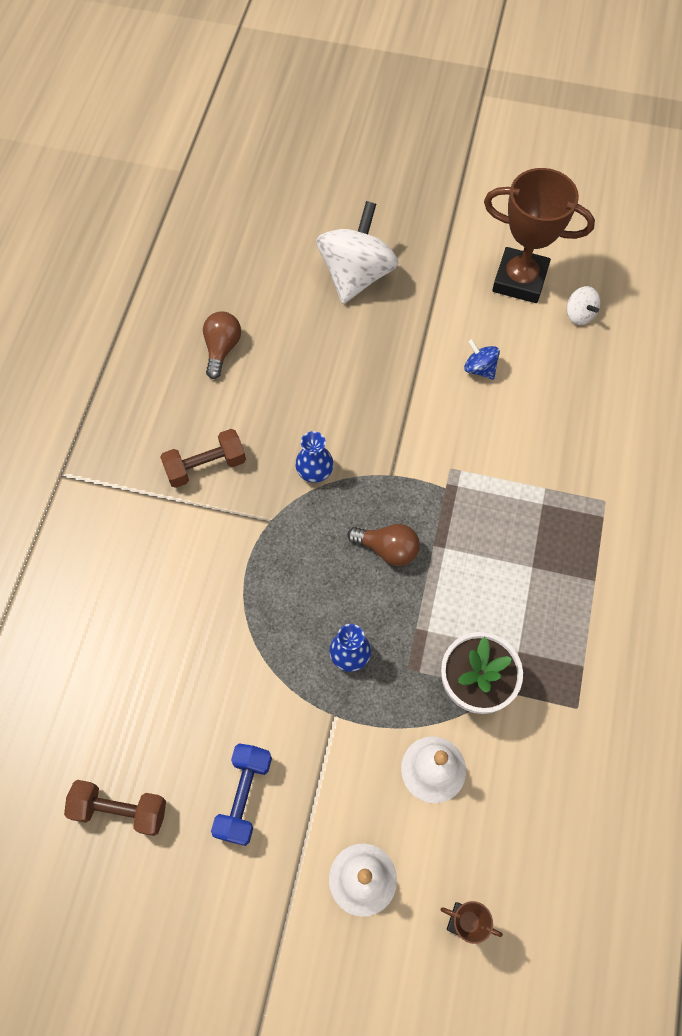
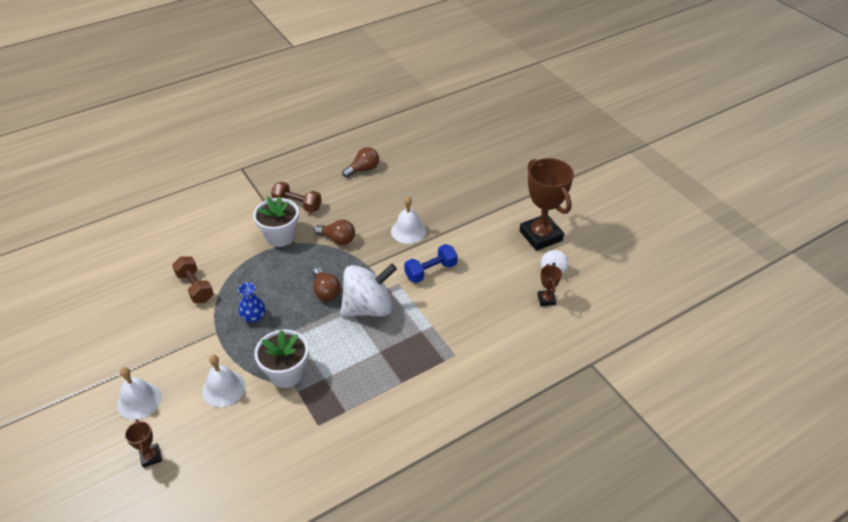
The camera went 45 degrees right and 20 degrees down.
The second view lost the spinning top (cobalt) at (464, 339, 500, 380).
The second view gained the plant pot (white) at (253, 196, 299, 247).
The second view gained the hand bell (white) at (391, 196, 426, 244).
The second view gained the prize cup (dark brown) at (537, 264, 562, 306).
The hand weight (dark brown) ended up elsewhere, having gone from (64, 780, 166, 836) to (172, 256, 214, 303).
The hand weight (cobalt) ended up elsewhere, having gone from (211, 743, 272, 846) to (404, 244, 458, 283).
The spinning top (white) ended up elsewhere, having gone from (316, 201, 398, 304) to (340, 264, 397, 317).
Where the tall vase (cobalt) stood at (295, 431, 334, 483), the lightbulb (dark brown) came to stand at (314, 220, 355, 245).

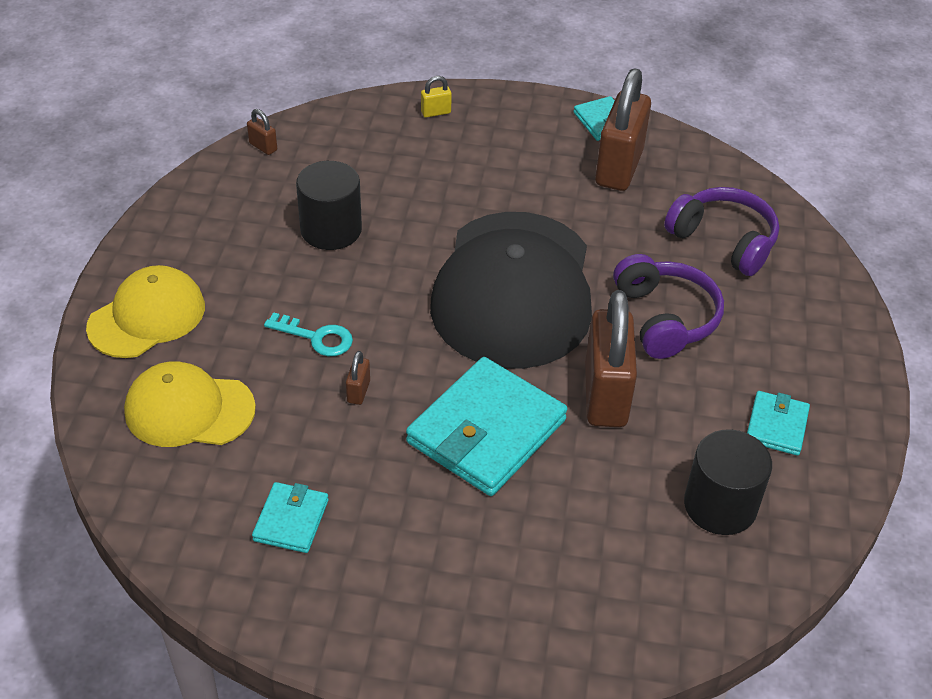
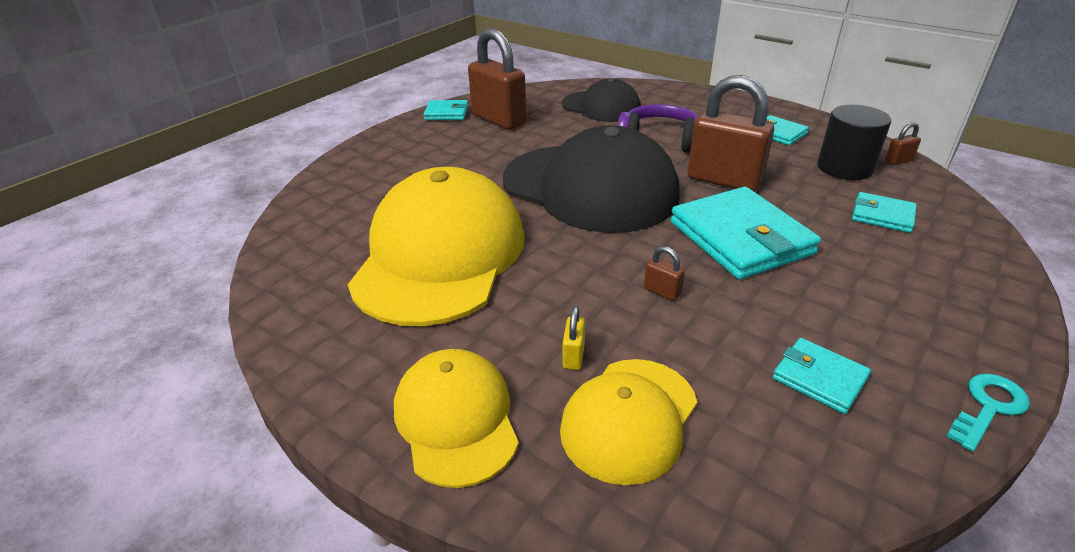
The camera went 60 degrees left and 10 degrees down.
The second view gained the card wallet (teal) at (852, 192, 917, 233).
The padlock (dark brown) ended up elsewhere, having gone from (247, 109, 277, 155) to (885, 122, 921, 165).
The door key (teal) ended up elsewhere, having gone from (264, 312, 353, 356) to (946, 373, 1030, 452).
The padlock (yellow) ended up elsewhere, having gone from (421, 76, 452, 118) to (563, 306, 586, 370).
Where the cylinder (ebony) stood at (296, 161, 362, 250), the cap (yellow) came to stand at (348, 167, 525, 326).
Where the over-ear headphones (royal purple) stood at (664, 187, 779, 276), the cap (ebony) came to stand at (562, 78, 641, 122).

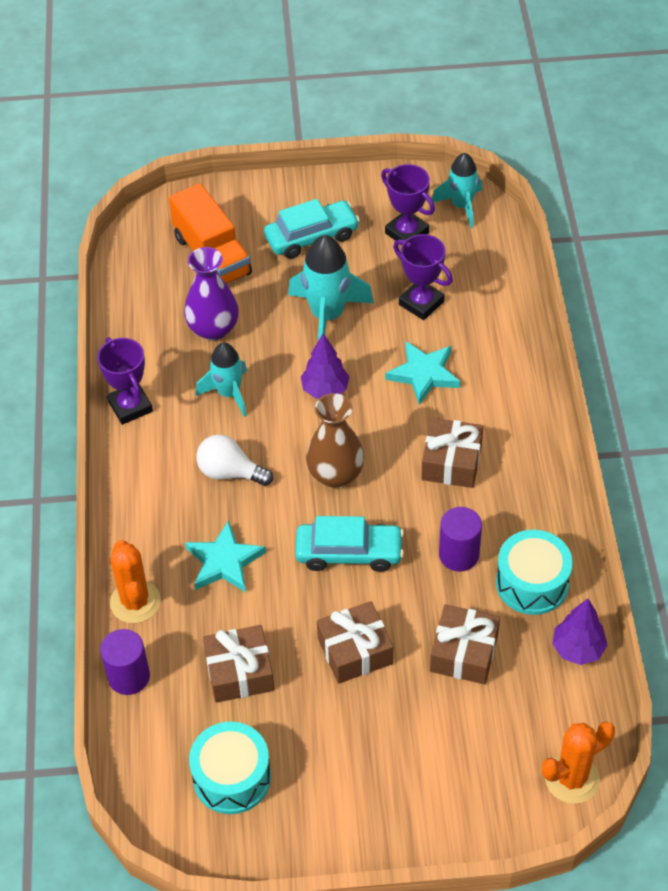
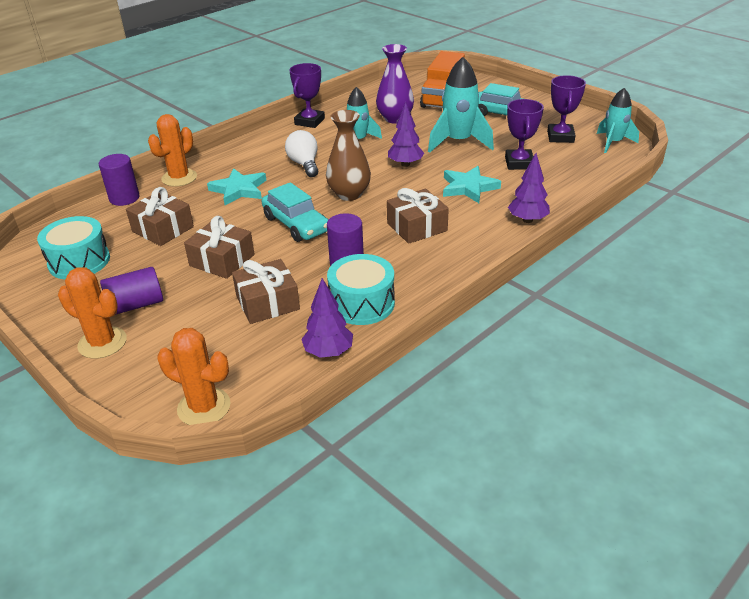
The camera went 50 degrees right and 15 degrees down.
The second view gained the prickly plant (orange) at (58, 267, 127, 359).
The second view gained the cylinder (royal purple) at (100, 267, 163, 315).
The second view gained the toy tree (royal purple) at (508, 153, 550, 223).

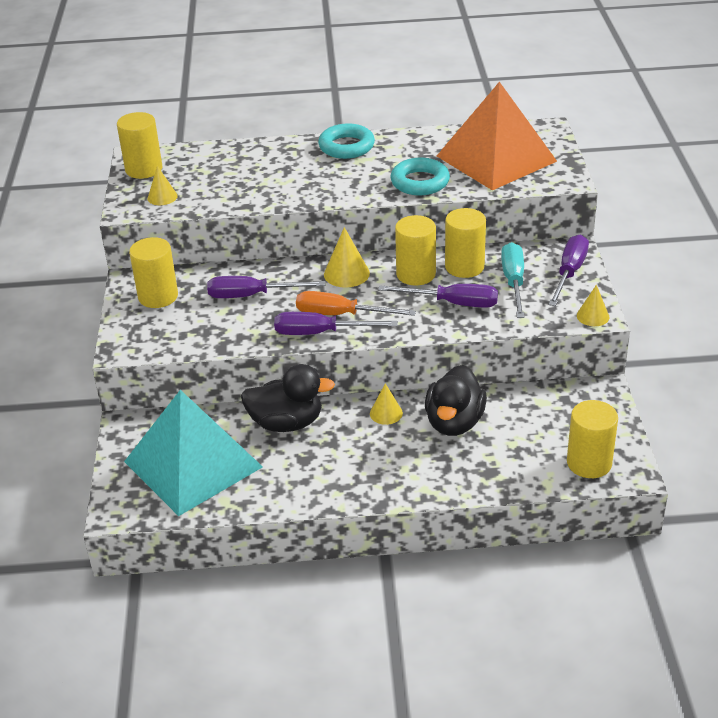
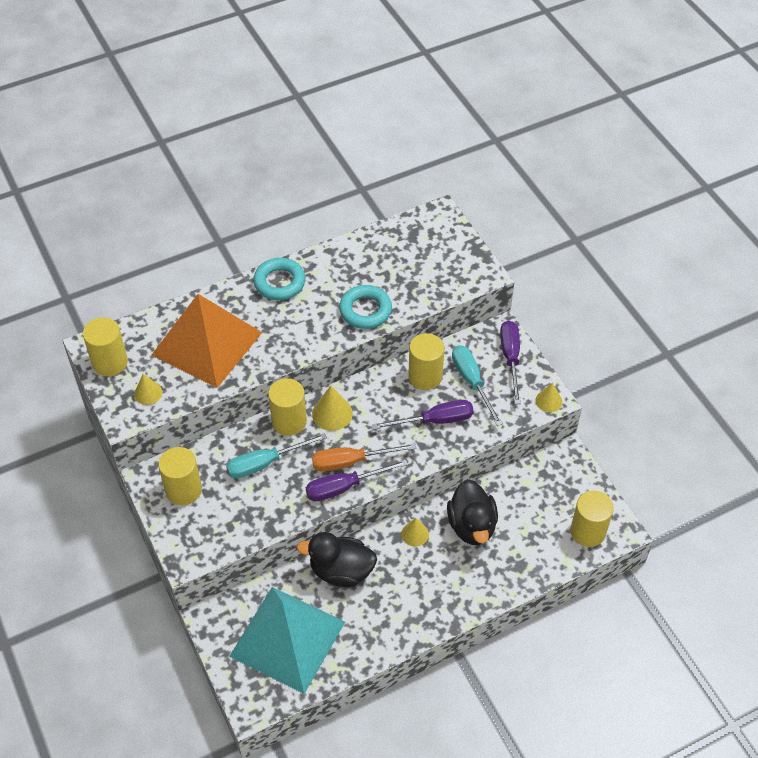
The camera went 25 degrees left and 15 degrees up.
The cylinder (yellow) ended up elsewhere, having gone from (395, 215, 436, 285) to (268, 378, 307, 436).
The pyramid shape (orange) ended up elsewhere, having gone from (437, 82, 557, 190) to (152, 294, 262, 388).
What was the screwdriver (royal purple) at (207, 276, 325, 298) turned into the screwdriver (teal) at (226, 433, 327, 479).
The duck (ebony) at (241, 364, 335, 432) ended up facing another way, 150 degrees counterclockwise from before.

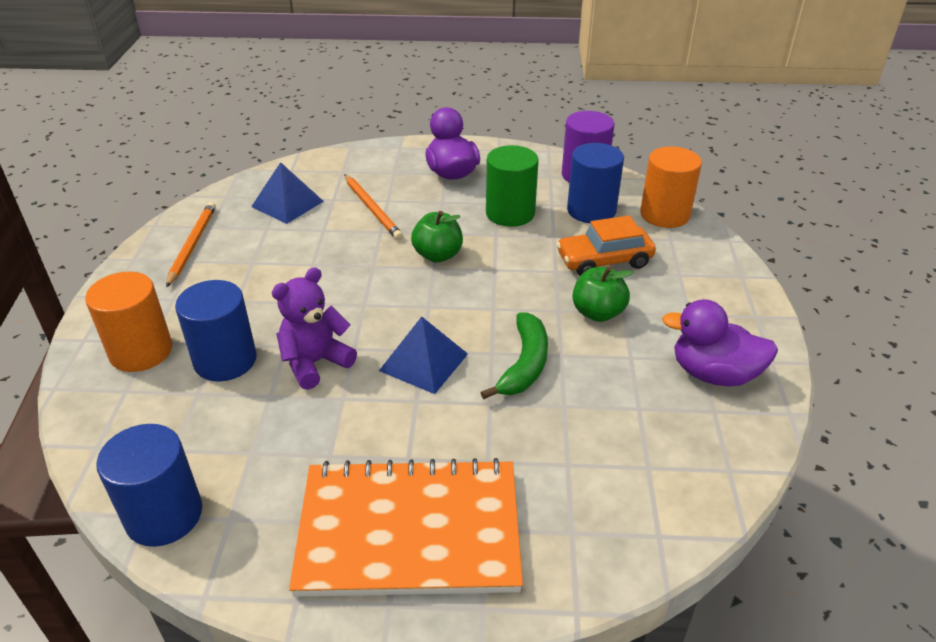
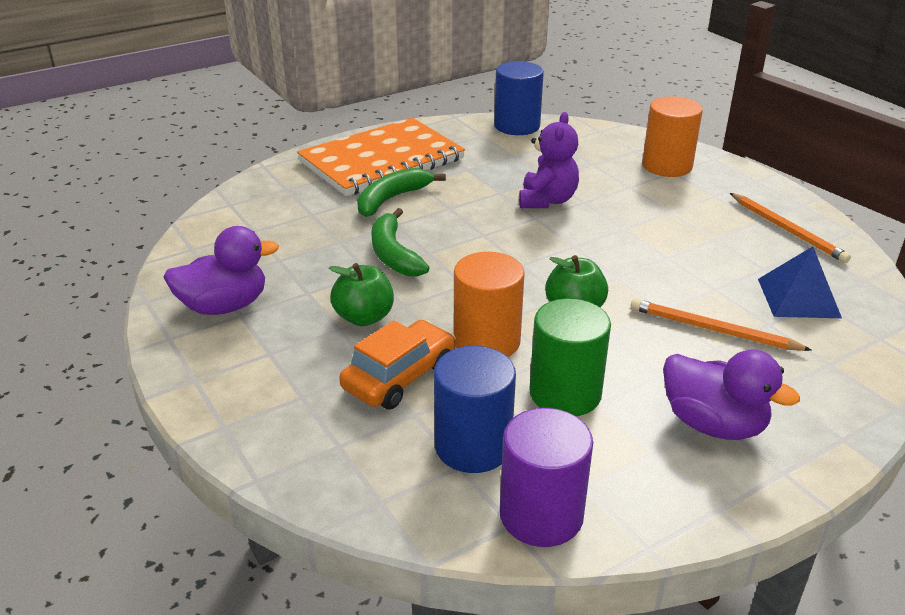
The camera went 145 degrees right and 5 degrees down.
The second view lost the cylinder (cobalt) at (175, 280, 257, 382).
The second view lost the pyramid shape (cobalt) at (379, 316, 468, 394).
The second view gained the banana fruit (leaf-green) at (357, 168, 446, 217).
The cylinder (orange) ended up elsewhere, having gone from (640, 146, 702, 228) to (454, 252, 525, 357).

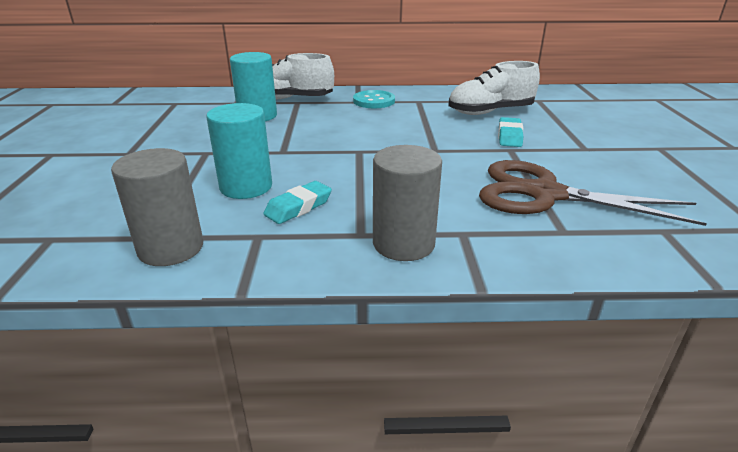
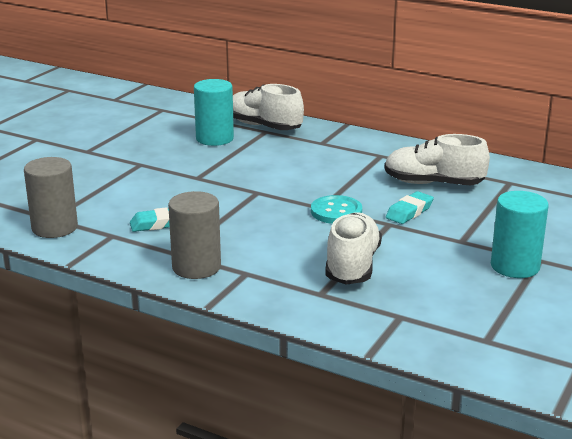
The camera went 30 degrees right and 5 degrees down.
The cylinder (teal) ended up elsewhere, having gone from (206, 103, 272, 199) to (491, 191, 549, 278).
The sewing button (teal) ended up elsewhere, having gone from (353, 90, 395, 108) to (311, 195, 362, 224).
Where the pair of scissors (dark brown) stood at (479, 160, 707, 226), the sneaker (white) came to stand at (325, 212, 382, 285).

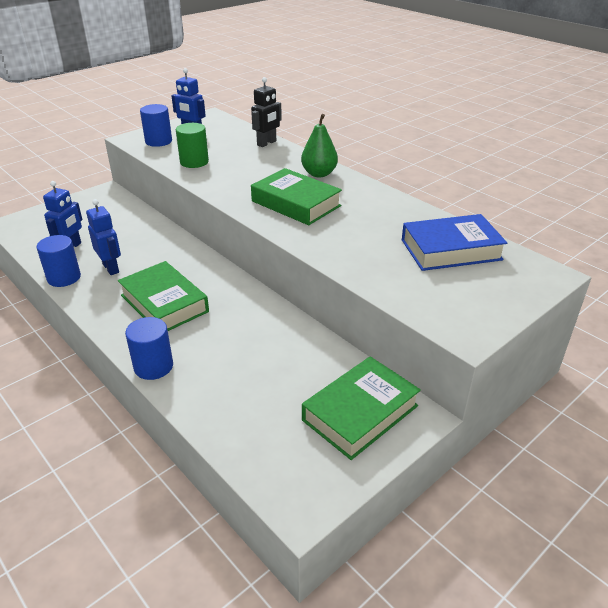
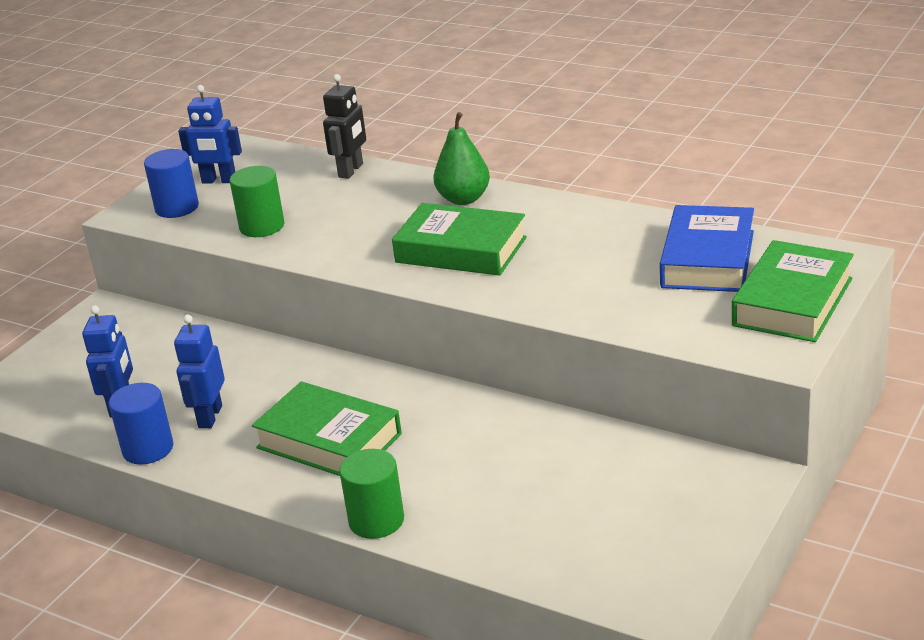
The camera went 15 degrees left and 5 degrees down.
The book (leaf-green) ended up elsewhere, having gone from (302, 356, 421, 460) to (732, 240, 854, 342).
What was the cylinder (cobalt) at (125, 317, 173, 380) turned into the cylinder (leaf-green) at (339, 449, 404, 539).
The robot figure (cobalt) at (86, 199, 121, 275) ended up facing another way, 120 degrees counterclockwise from before.
The book (cobalt) at (402, 214, 507, 271) ended up facing another way, 45 degrees counterclockwise from before.

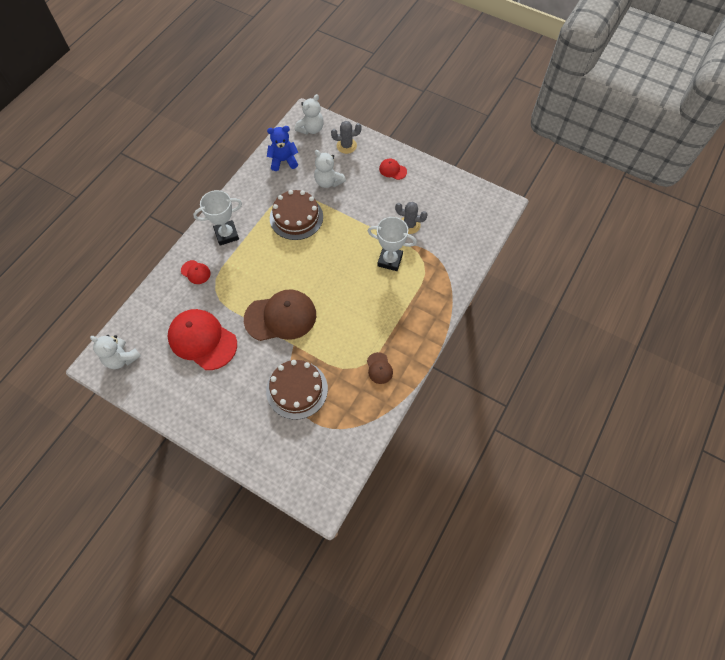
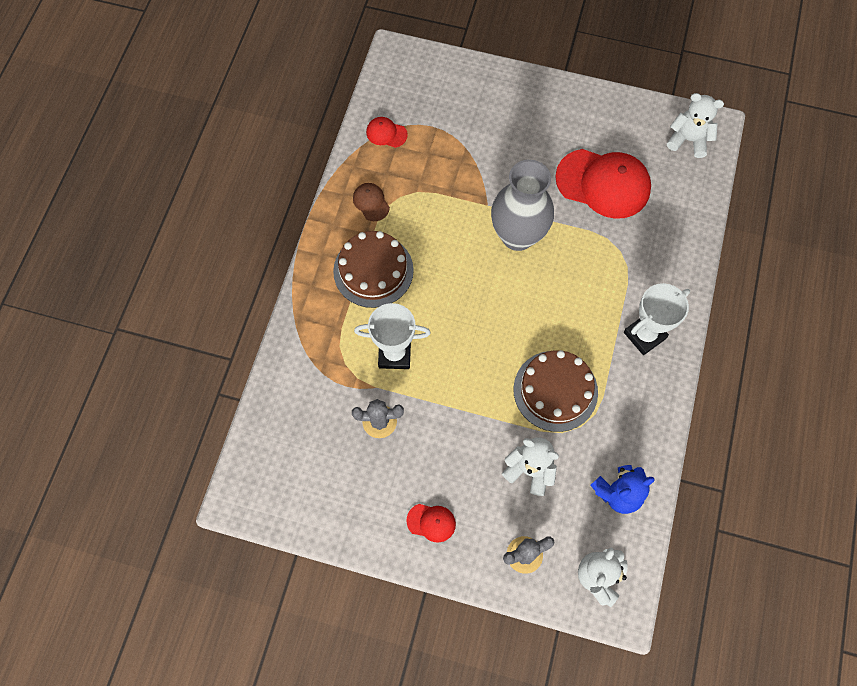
The camera went 165 degrees right and 5 degrees up.
The cap (red) ended up elsewhere, having gone from (181, 260, 211, 284) to (366, 117, 408, 148).
The gateau (dark brown) ended up elsewhere, having gone from (266, 360, 328, 420) to (333, 231, 414, 308).
Where the cap (dark brown) stood at (244, 289, 316, 341), the tall vase (gray) came to stand at (491, 160, 554, 251).

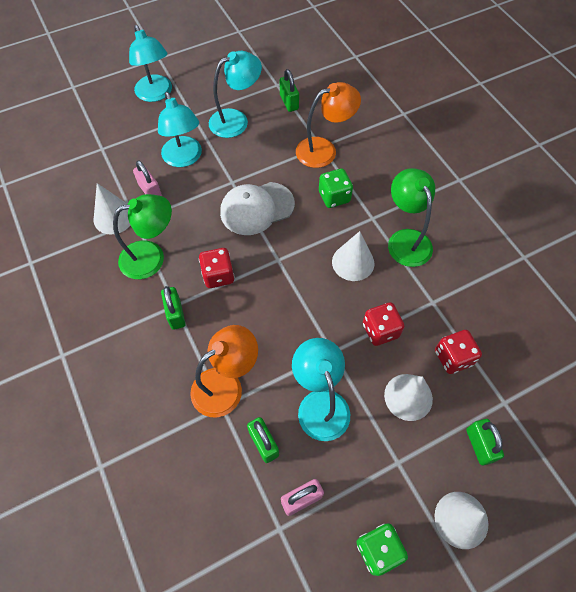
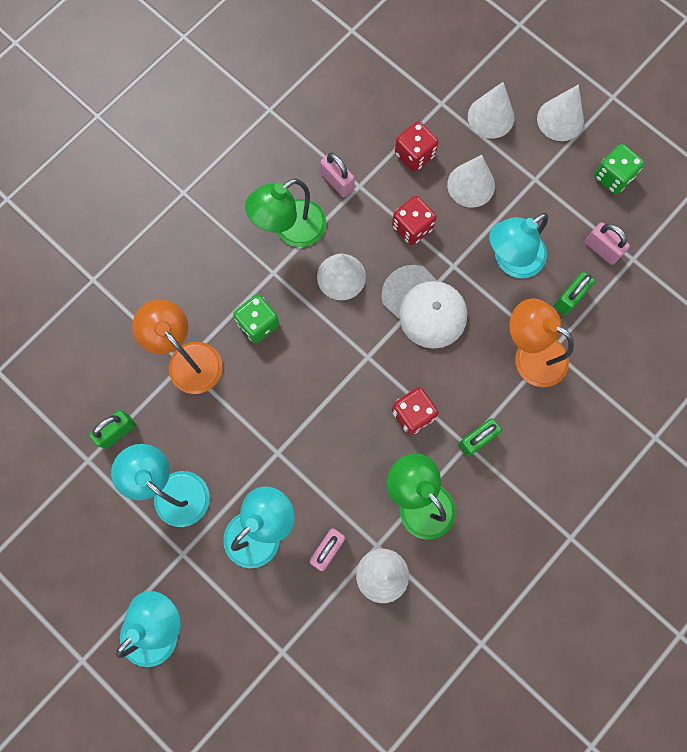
The camera went 110 degrees left and 15 degrees up.
The second view gained the padlock (rosy) at (320, 153, 355, 197).
The cap (white) ended up elsewhere, having gone from (220, 182, 295, 235) to (381, 265, 467, 349).
Where the padlock (leaf-green) stood at (466, 419, 504, 465), the solid cone (white) came to stand at (468, 82, 514, 138).

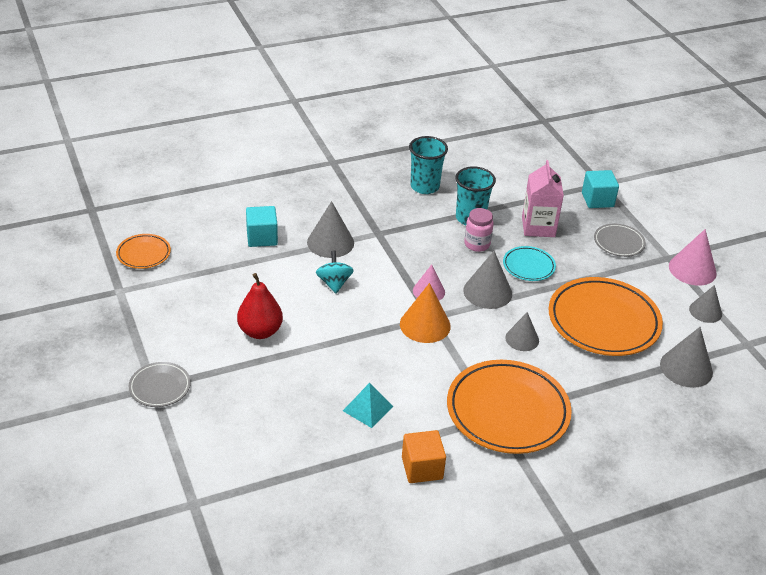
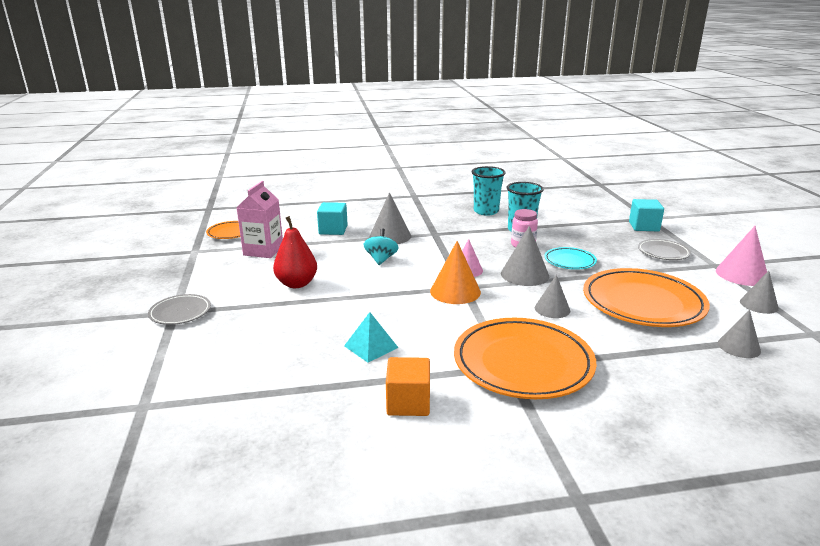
The camera went 15 degrees right and 15 degrees down.
The juice carton (rosy) ended up elsewhere, having gone from (522, 160, 564, 237) to (237, 181, 283, 258).
The size of the solid cone (gray) at (660, 327, 713, 388) changed by a factor of 0.66.

